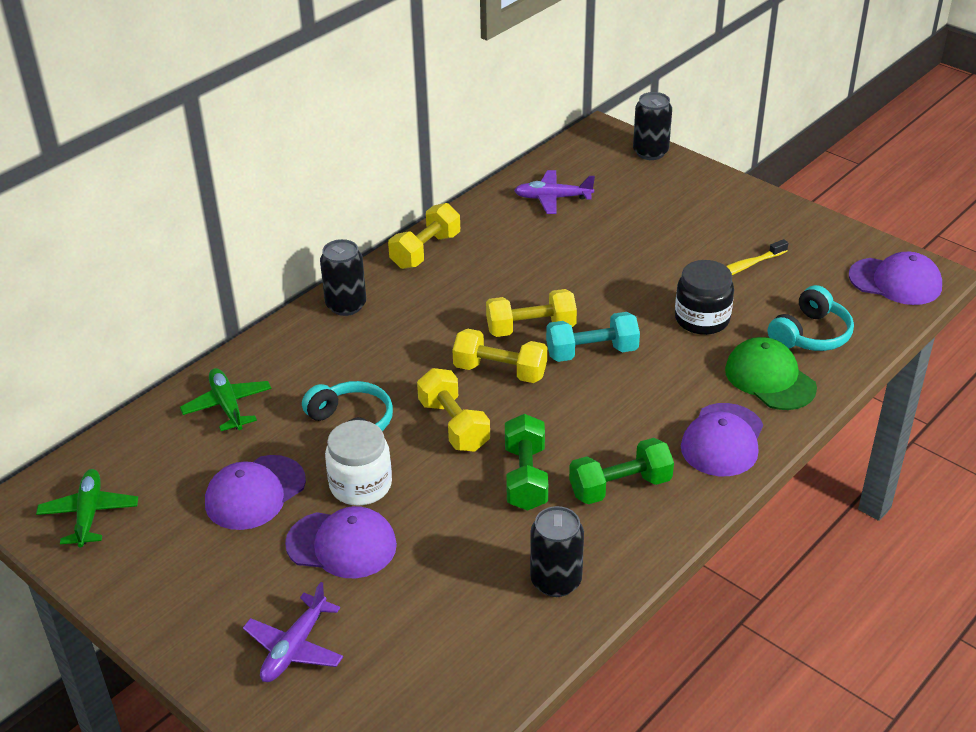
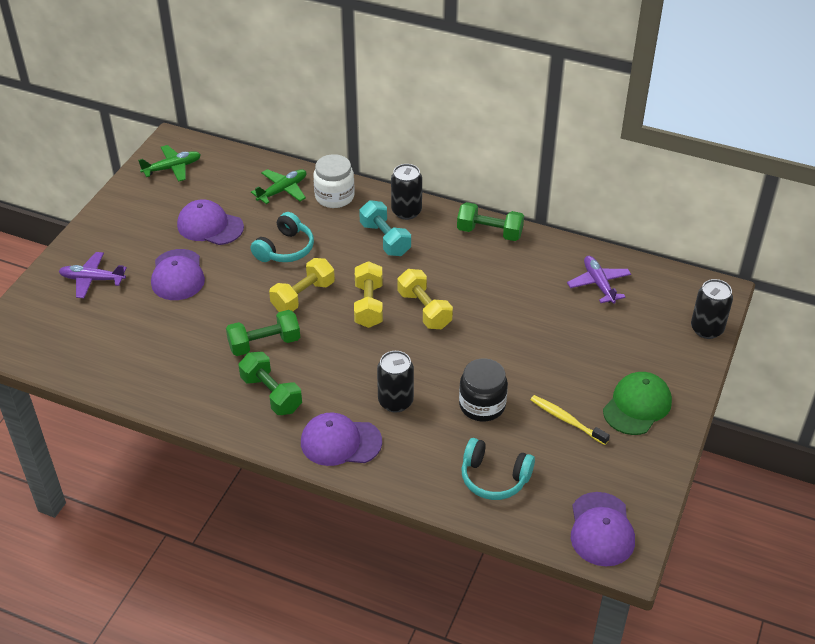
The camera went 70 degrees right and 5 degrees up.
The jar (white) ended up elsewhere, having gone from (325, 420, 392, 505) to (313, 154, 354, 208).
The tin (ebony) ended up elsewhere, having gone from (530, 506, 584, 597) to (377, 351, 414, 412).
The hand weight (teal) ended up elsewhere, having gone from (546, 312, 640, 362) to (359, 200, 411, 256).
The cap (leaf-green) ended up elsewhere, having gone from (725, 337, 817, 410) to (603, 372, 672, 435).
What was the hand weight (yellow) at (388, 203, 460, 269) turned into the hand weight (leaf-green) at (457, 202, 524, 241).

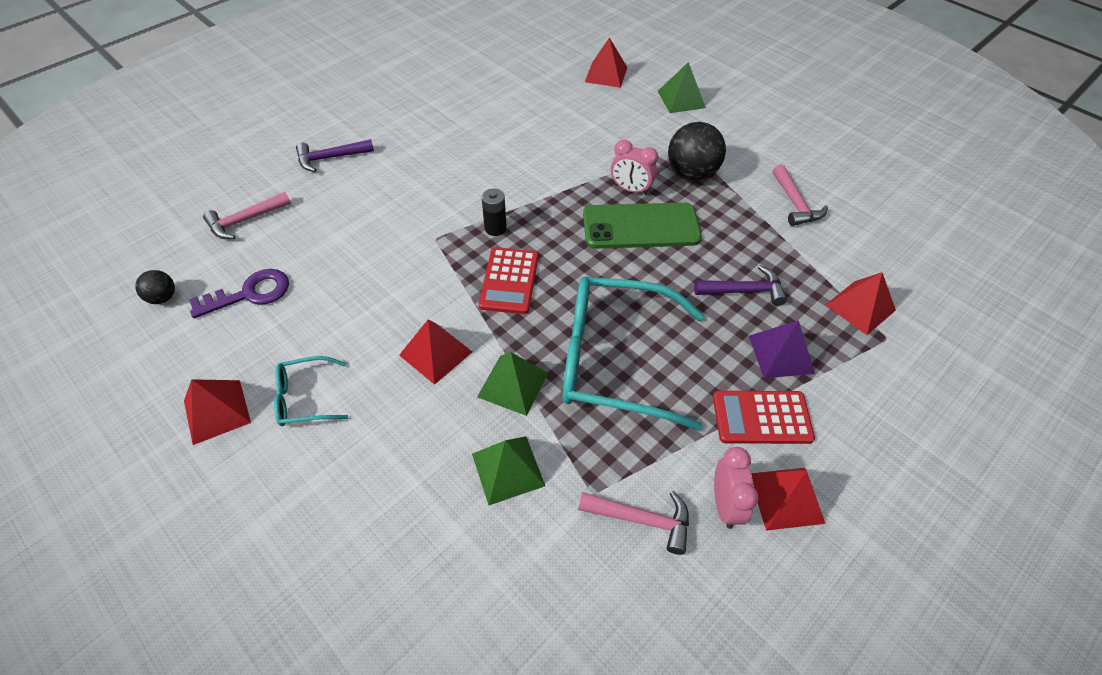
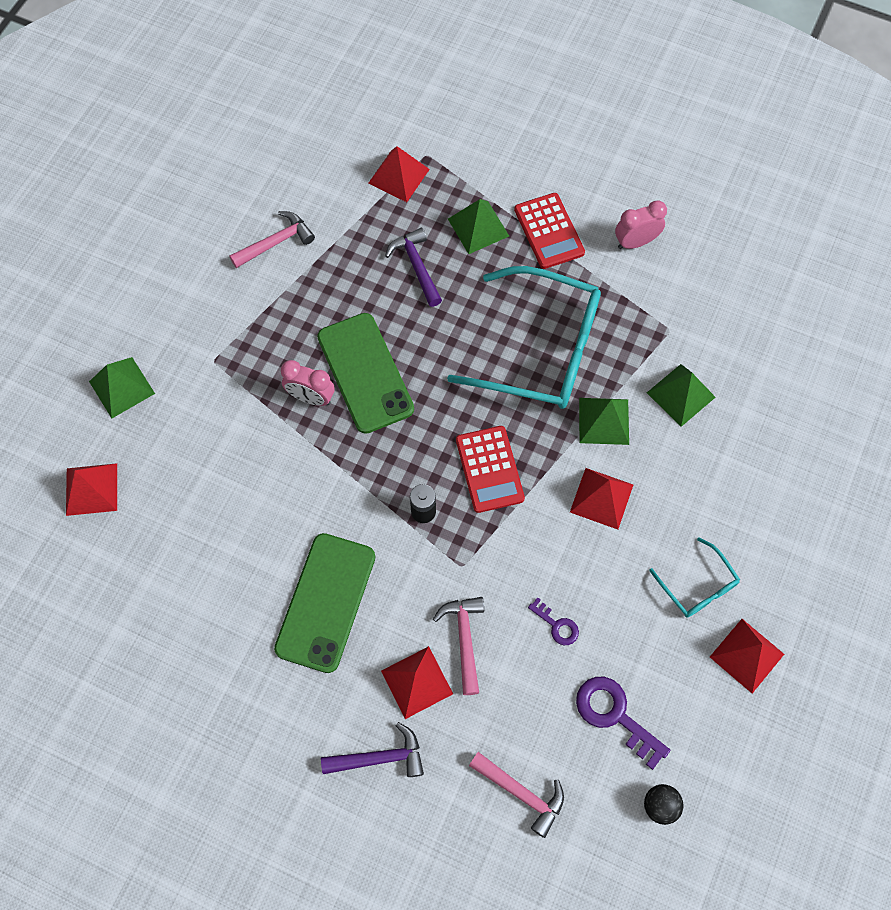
The camera went 110 degrees left and 15 degrees up.
The second view lost the ball (ebony) at (668, 122, 726, 181).
The second view gained the smartphone (leaf-green) at (274, 533, 376, 673).
The second view gained the door key (royal purple) at (528, 597, 579, 645).
The carpenter's hammer (rosy) ended up elsewhere, having gone from (578, 491, 689, 555) to (433, 597, 484, 695).
The pyramid shape (red) ended up elsewhere, having gone from (751, 468, 825, 531) to (381, 646, 453, 719).
What was the pyramid shape (royal purple) at (749, 320, 815, 378) turned into the pyramid shape (leaf-green) at (448, 199, 509, 254).
The carpenter's hammer (royal purple) at (296, 139, 374, 172) ended up facing another way, 60 degrees counterclockwise from before.
The adding machine (red) at (478, 247, 539, 314) ended up facing another way, 90 degrees clockwise from before.
The eyeglasses (teal) at (563, 277, 704, 430) ended up facing another way, 60 degrees counterclockwise from before.
The clock (rosy) at (611, 140, 658, 195) ended up facing another way, 105 degrees clockwise from before.

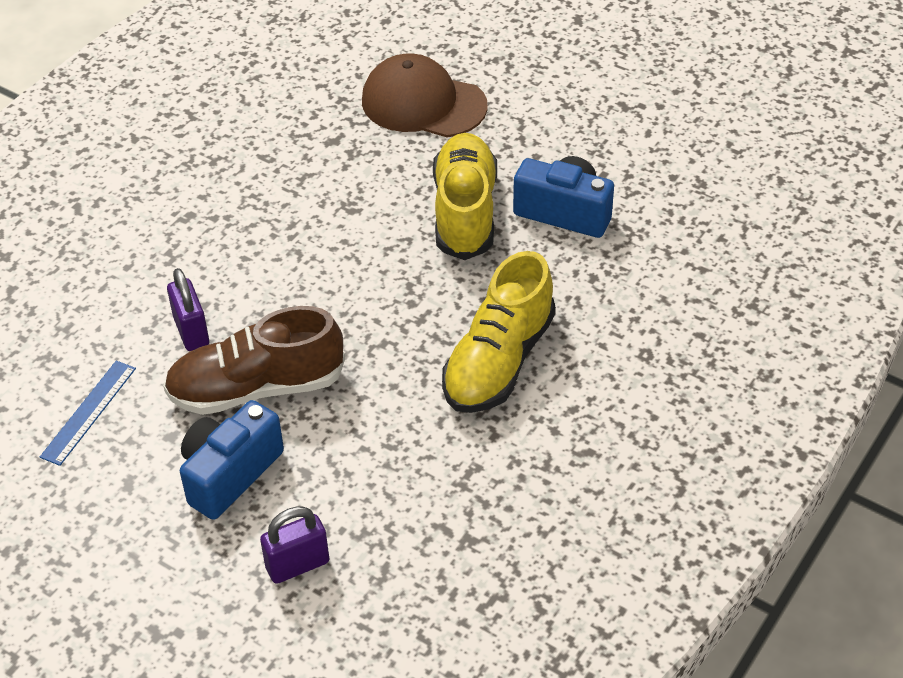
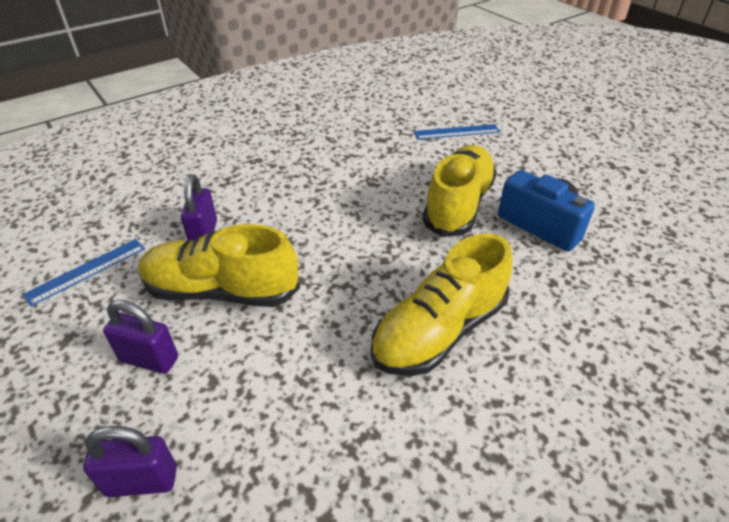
The camera went 20 degrees right and 5 degrees down.
Where the compact camera (cobalt) stood at (180, 400, 284, 520), the padlock (royal purple) came to stand at (103, 300, 178, 374).
Where the cap (dark brown) stood at (362, 53, 488, 137), the ruler (cobalt) came to stand at (414, 124, 500, 140).
What was the sneaker (dark brown) at (163, 306, 345, 415) turned into the sneaker (yellow) at (138, 224, 300, 307).

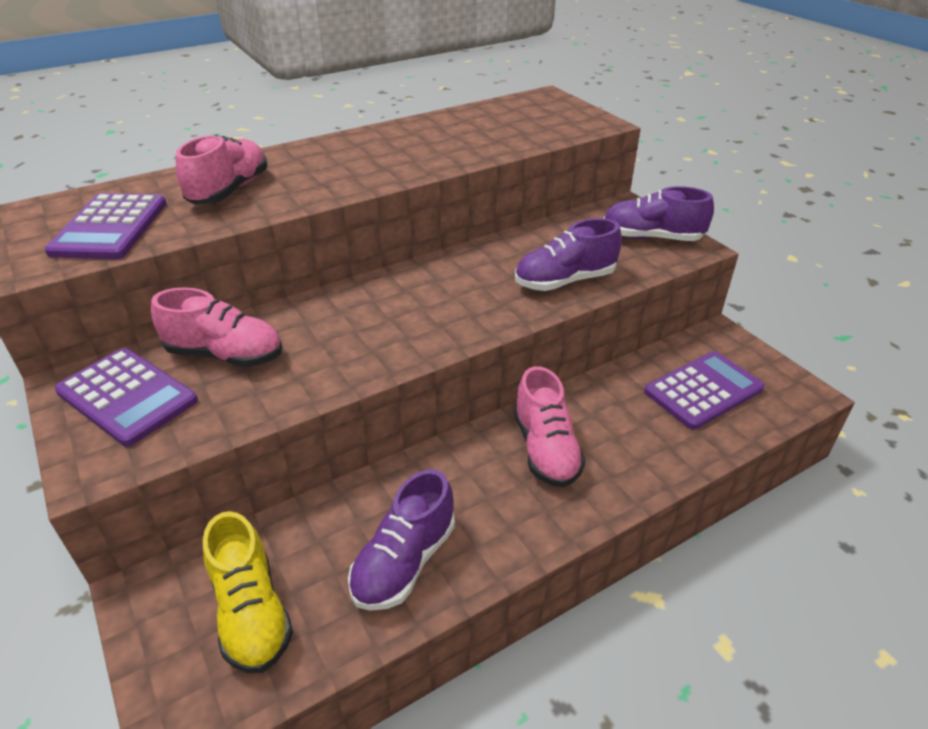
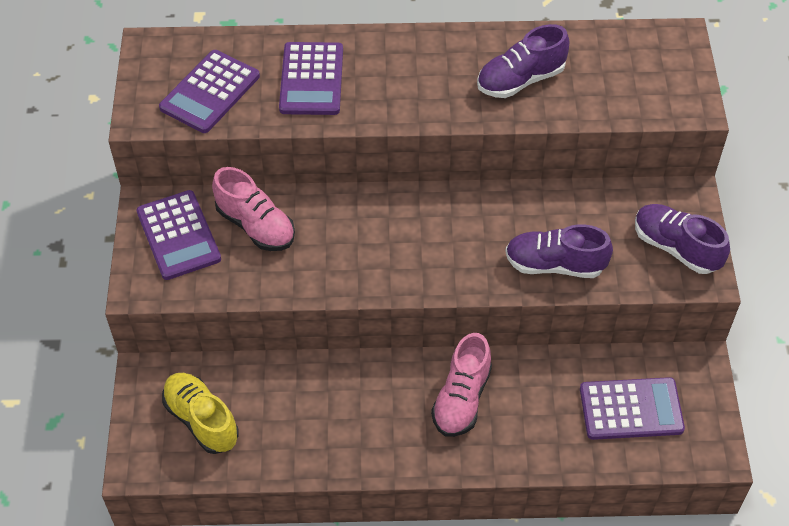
The camera went 30 degrees right and 15 degrees up.
The sneaker (royal purple) ended up elsewhere, having gone from (348, 469, 455, 611) to (477, 24, 570, 98).
Where the sneaker (rosy) stood at (176, 134, 267, 204), the adding machine (royal purple) came to stand at (279, 42, 343, 115).
The sneaker (yellow) at (203, 511, 293, 673) ended up facing another way, 135 degrees clockwise from before.

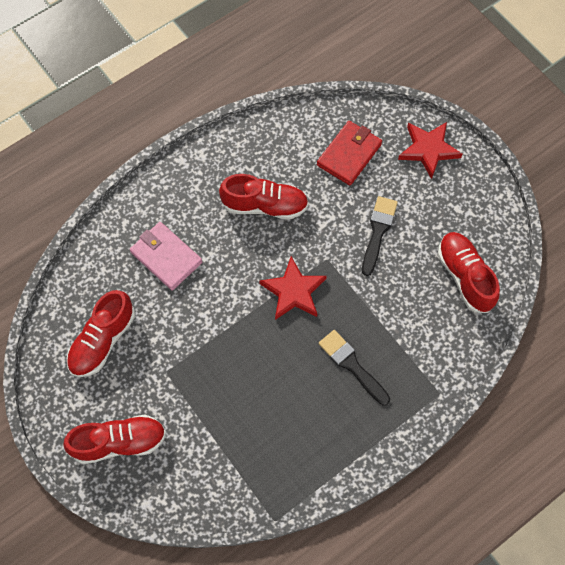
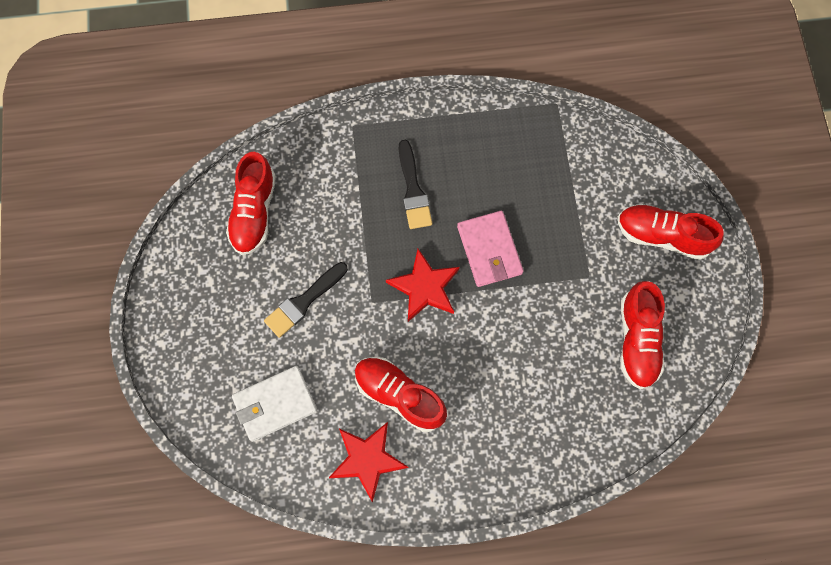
The camera went 150 degrees left and 5 degrees up.
The card wallet (rosy) ended up elsewhere, having gone from (130, 222, 202, 291) to (457, 211, 524, 287).
The star (red) ended up elsewhere, having gone from (398, 122, 463, 179) to (329, 422, 409, 503).
What was the card wallet (red) at (317, 121, 382, 185) turned into the card wallet (white) at (232, 366, 318, 442).
The sneaker (red) at (67, 290, 135, 377) ended up facing another way, 120 degrees clockwise from before.

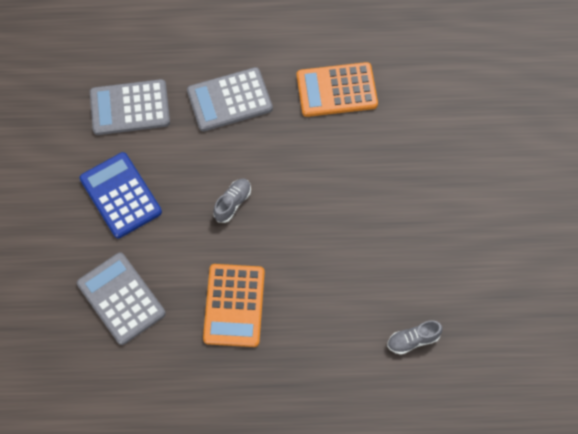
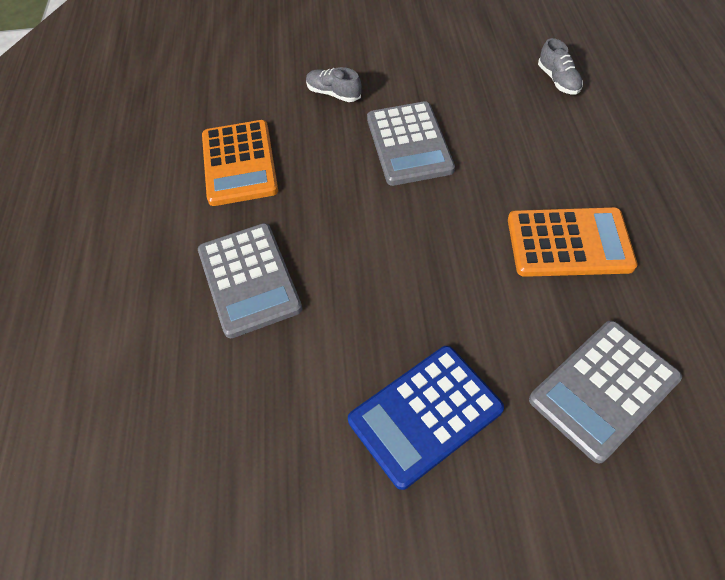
The camera went 90 degrees left and 10 degrees down.
The adding machine (gray) ended up elsewhere, having gone from (90, 79, 170, 135) to (367, 101, 455, 186).
The sneaker (gray) ended up elsewhere, having gone from (213, 178, 251, 223) to (306, 67, 362, 102).

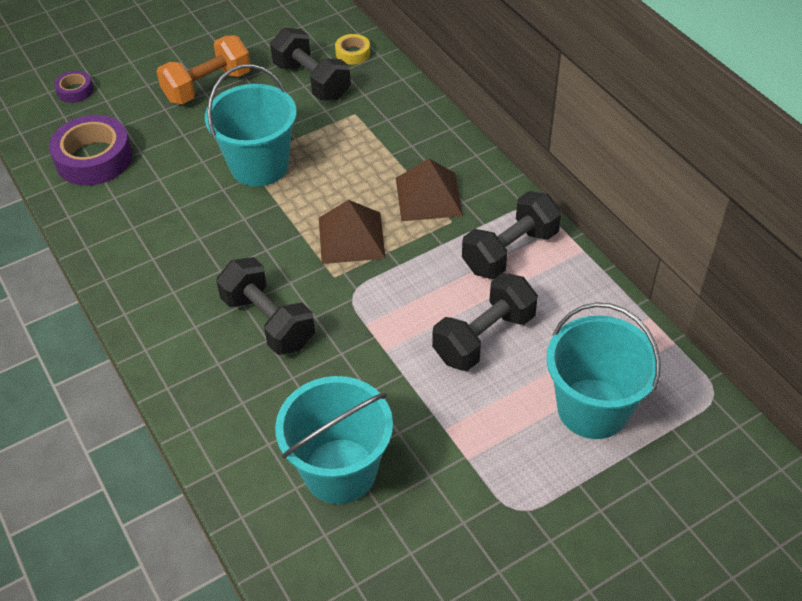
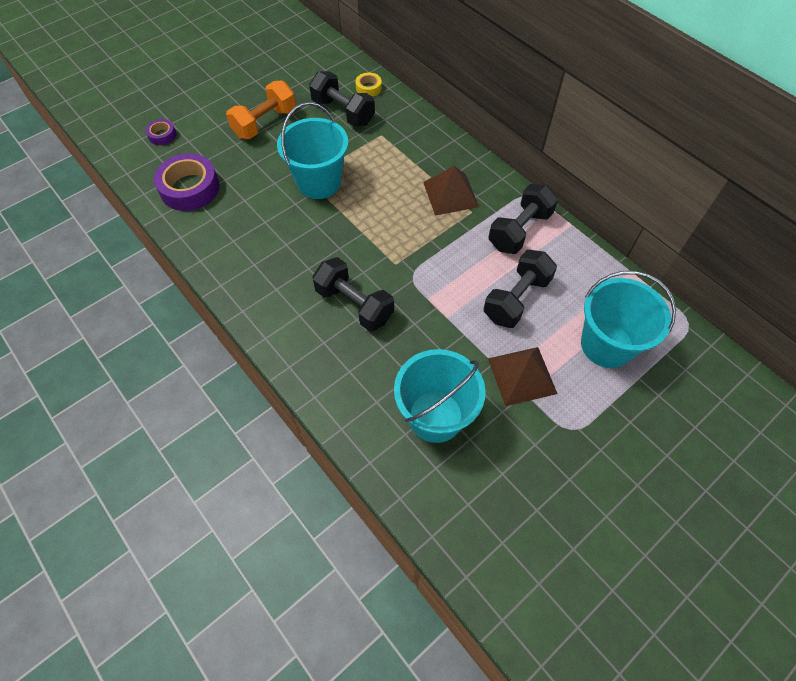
The camera went 10 degrees left and 10 degrees up.
The pyramid shape (dark brown) ended up elsewhere, having gone from (319, 200, 386, 264) to (488, 347, 557, 406).

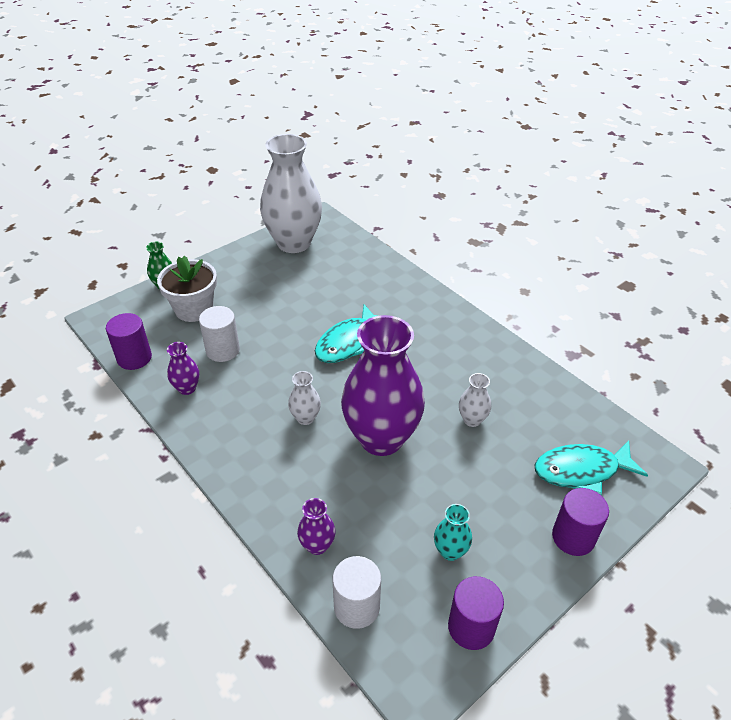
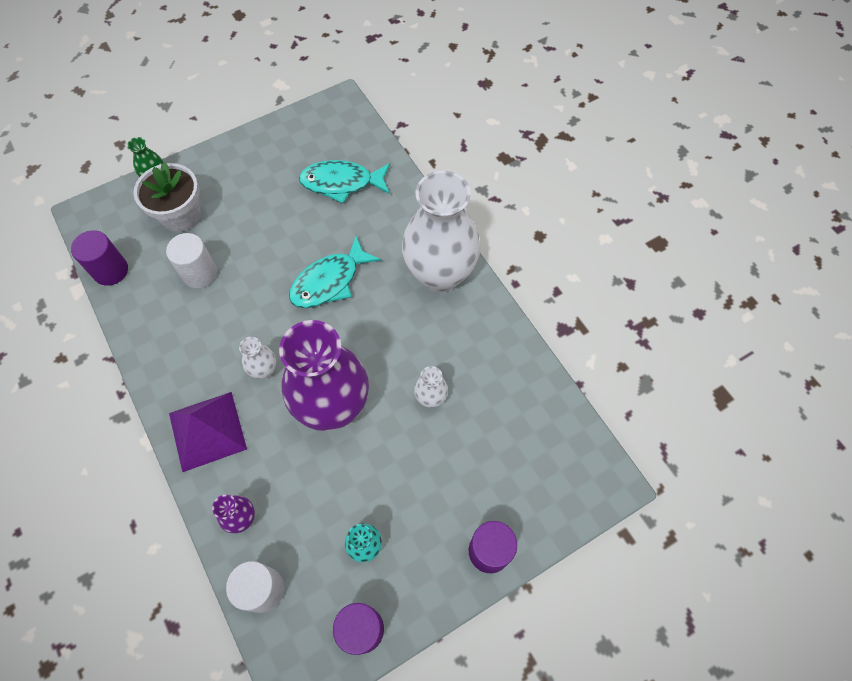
The camera went 10 degrees right and 20 degrees up.
The second view lost the tall vase (royal purple) at (167, 342, 199, 395).
The second view gained the pyramid shape (royal purple) at (169, 392, 247, 472).
The tall vase (white) ended up elsewhere, having gone from (260, 134, 322, 253) to (402, 171, 480, 292).
The fish figure (teal) ended up elsewhere, having gone from (535, 440, 648, 495) to (299, 160, 390, 204).

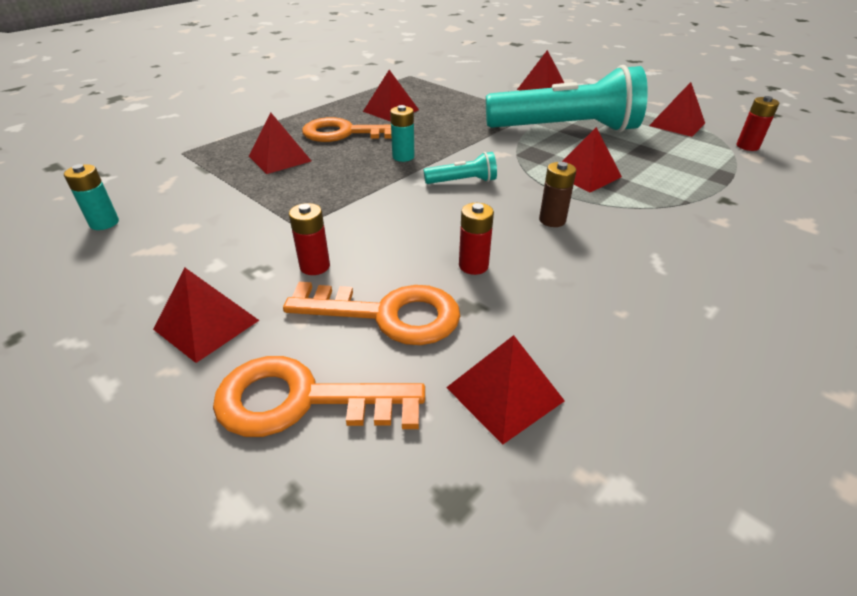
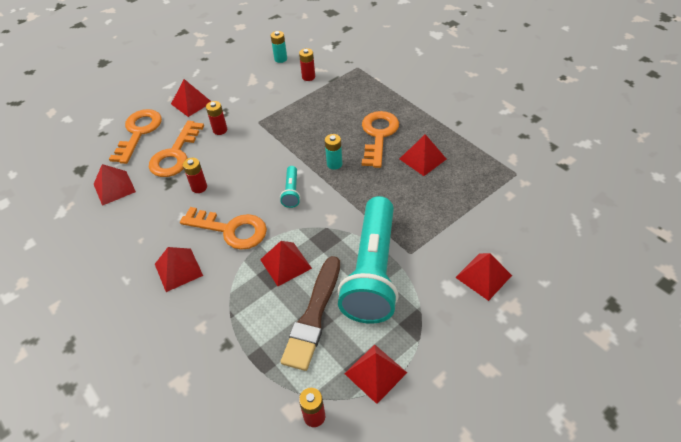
The camera went 100 degrees right and 10 degrees up.
The second view gained the paint brush (dark brown) at (281, 256, 340, 371).
The second view gained the AA battery (red) at (299, 48, 315, 81).
The pyramid shape (red) ended up elsewhere, having gone from (249, 112, 311, 174) to (155, 247, 203, 292).
Where the AA battery (dark brown) stood at (539, 162, 576, 227), the door key (orange) came to stand at (180, 207, 267, 250).

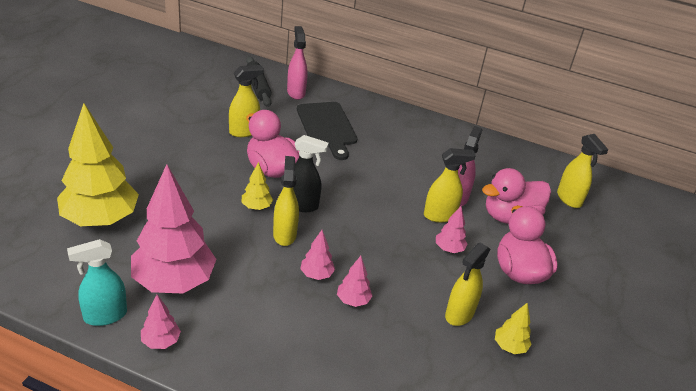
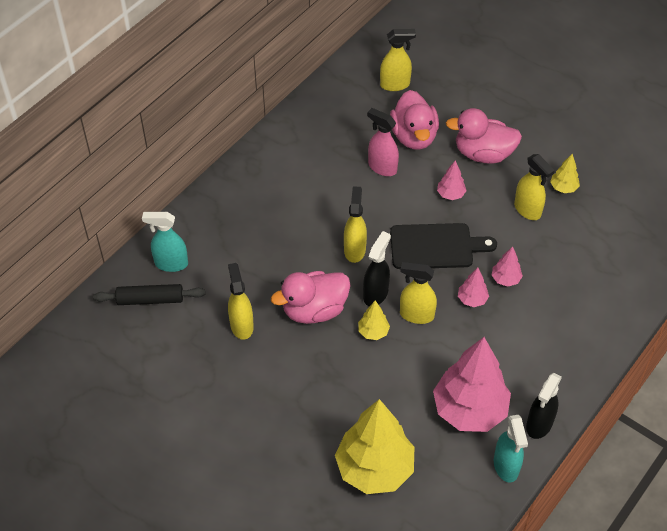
The camera went 70 degrees left and 15 degrees up.
The bread board (ebony) ended up elsewhere, having gone from (297, 102, 358, 160) to (390, 223, 497, 269).
The spray bottle (yellow) ended up elsewhere, having gone from (424, 148, 476, 222) to (344, 186, 367, 263).
Where the toy tree (rosy) stood at (141, 295, 181, 349), the spray bottle (ebony) came to stand at (526, 373, 562, 439).
What was the spray bottle (rosy) at (287, 26, 308, 100) turned into the spray bottle (teal) at (142, 212, 188, 272).

